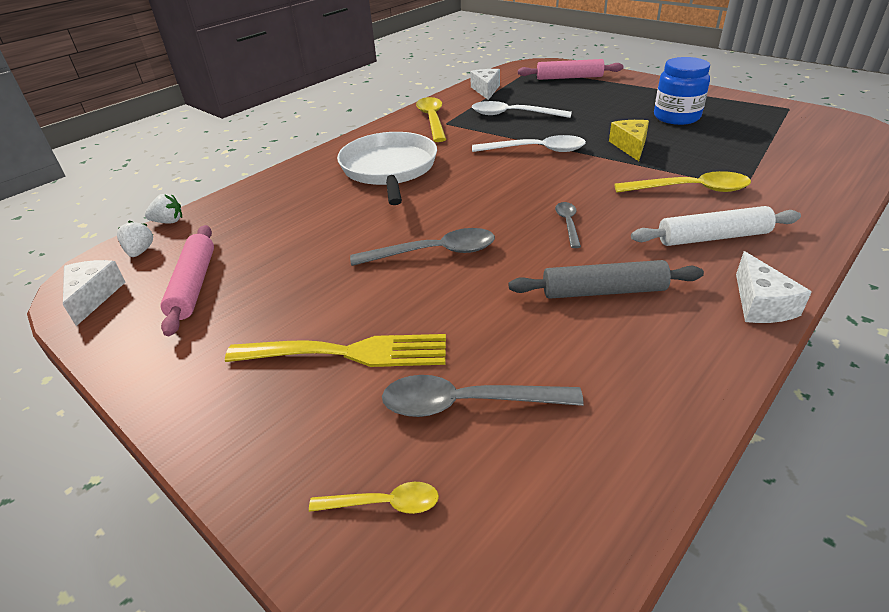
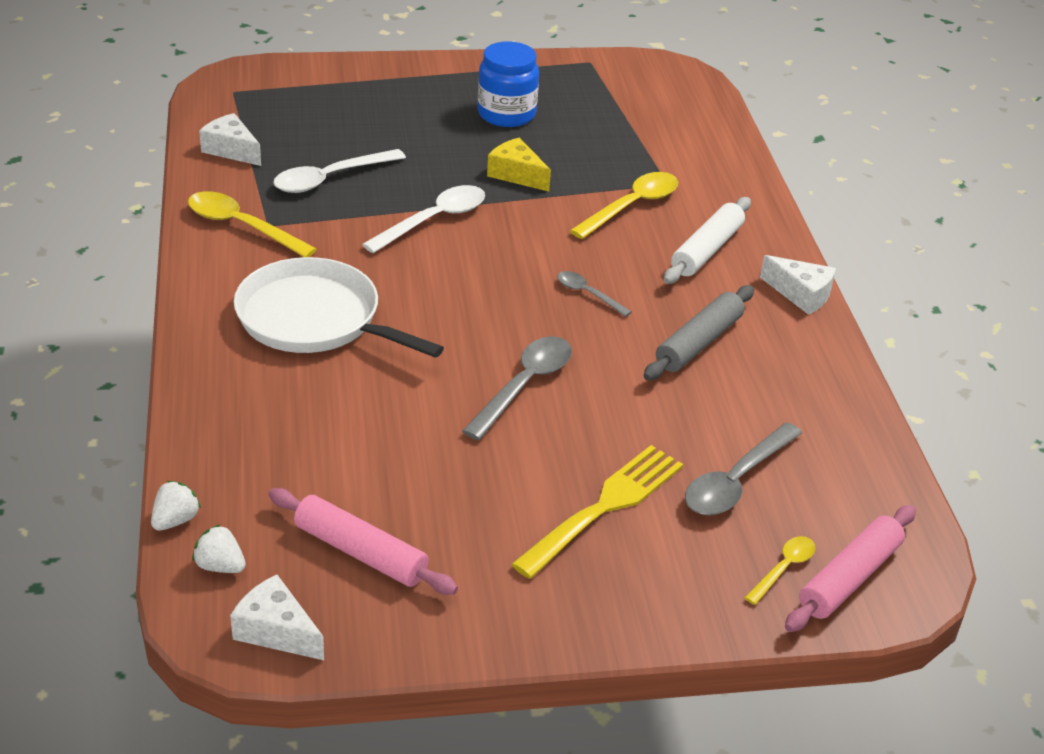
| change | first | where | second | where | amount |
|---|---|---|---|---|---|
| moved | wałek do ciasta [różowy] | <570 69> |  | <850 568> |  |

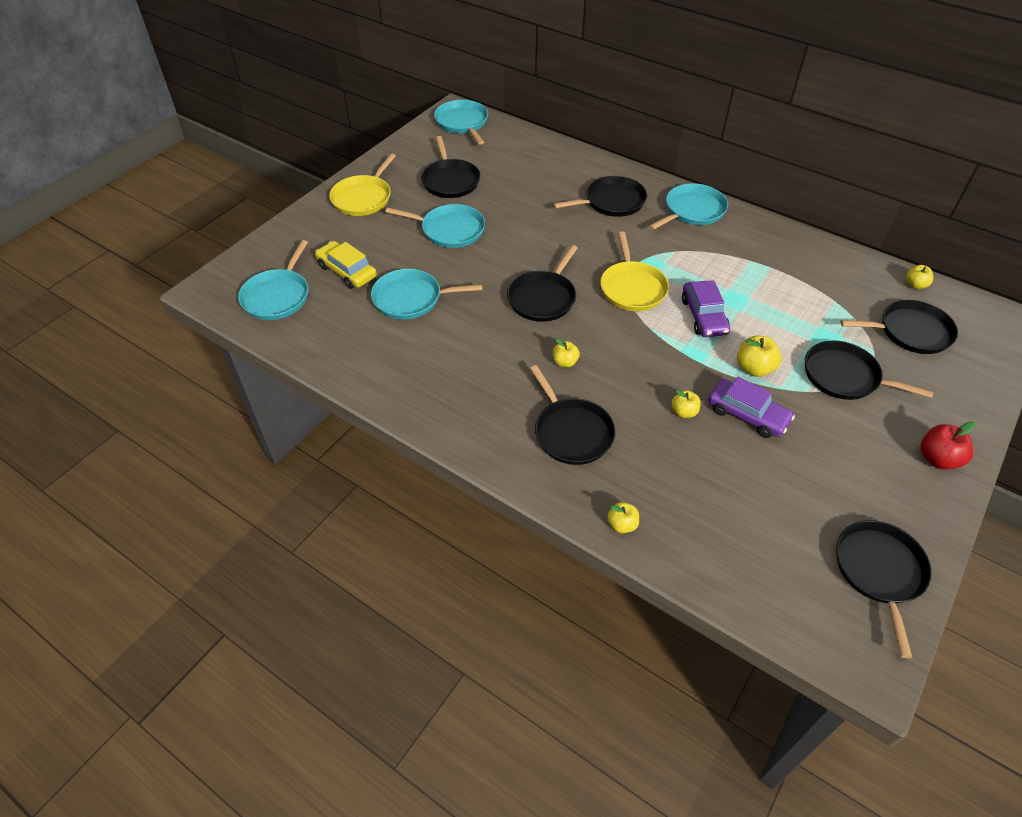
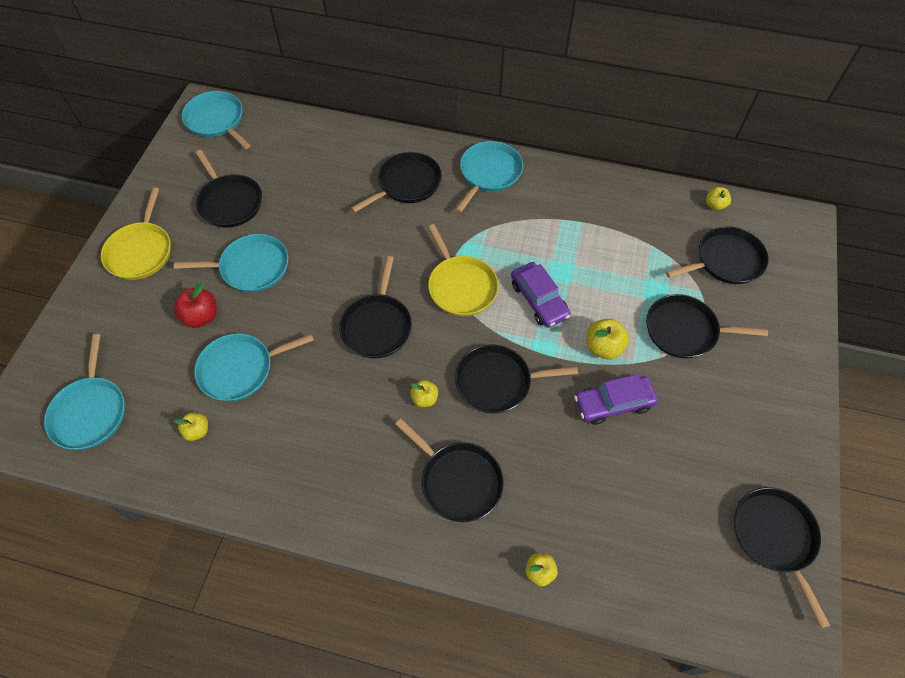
| change | first | where | second | where | amount |
|---|---|---|---|---|---|
| removed | samochód [żółty] | <346 265> |  |  |  |
| moved | jabłko [żółty] | <686 404> |  | <191 427> |  |
| turned | samochód [fioletowy] | <751 407> |  | <616 399> | 150 degrees clockwise |
| moved | jabłko [czerwony] | <948 445> |  | <195 305> |  |
| added |  |  | patelnia [czarny] | <516 379> |  |

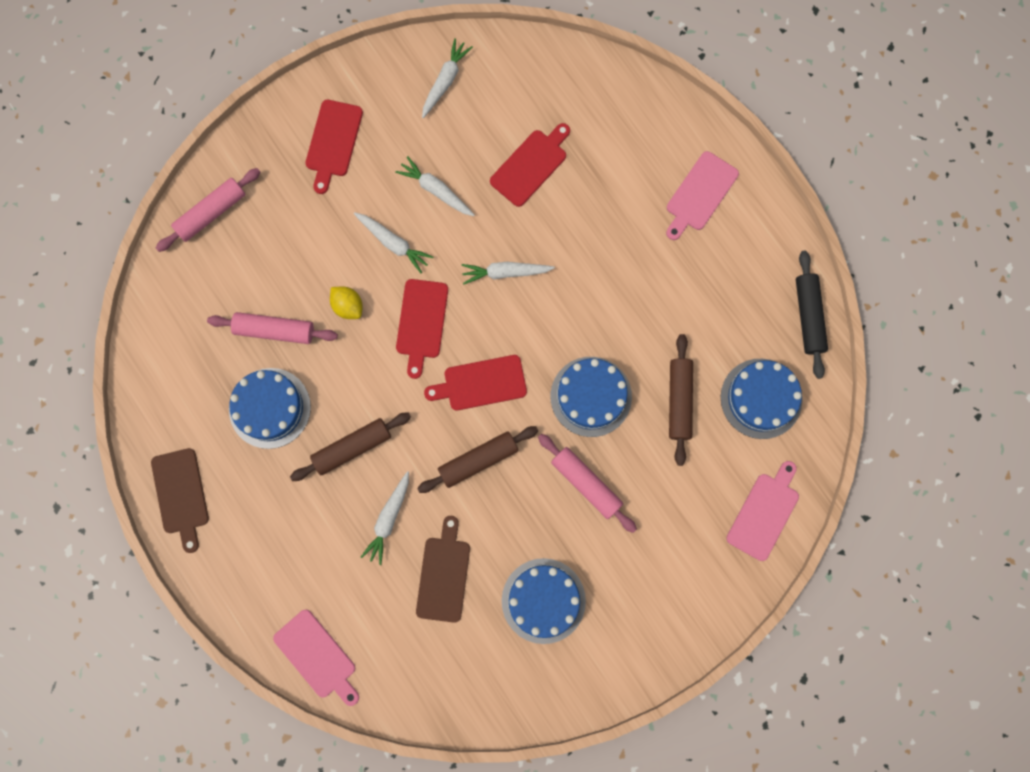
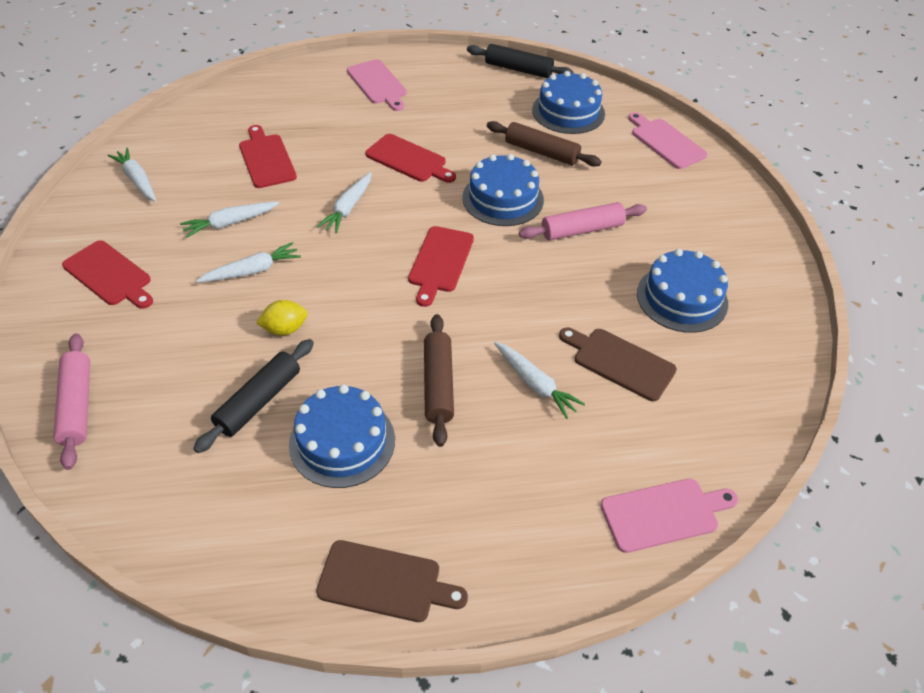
| change | first | where | second | where | amount |
|---|---|---|---|---|---|
| recoloured | wałek do ciasta [różowy] | <272 328> | wałek do ciasta [czarny] | <253 396> |  |
| moved | deska do krojenia [czerwony] | <422 329> |  | <410 158> |  |
| removed | wałek do ciasta [brązowy] | <477 459> |  |  |  |

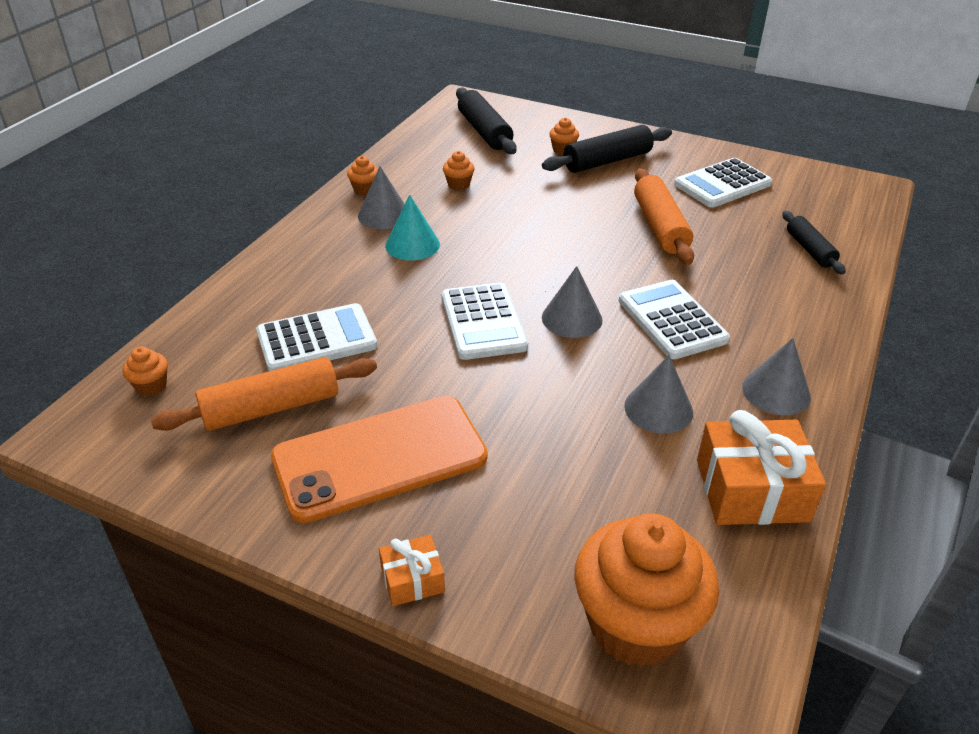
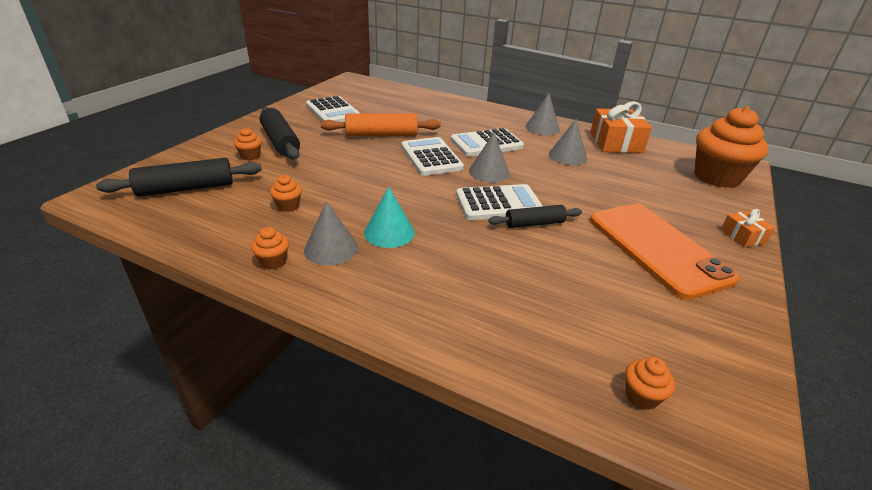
| change | first | where | second | where | amount |
|---|---|---|---|---|---|
| removed | wałek do ciasta [pomarańczowy] | <264 394> |  |  |  |
| moved | kalkulator [biały] | <316 337> |  | <432 156> |  |
| moved | wałek do ciasta [czarny] | <814 242> |  | <535 216> |  |

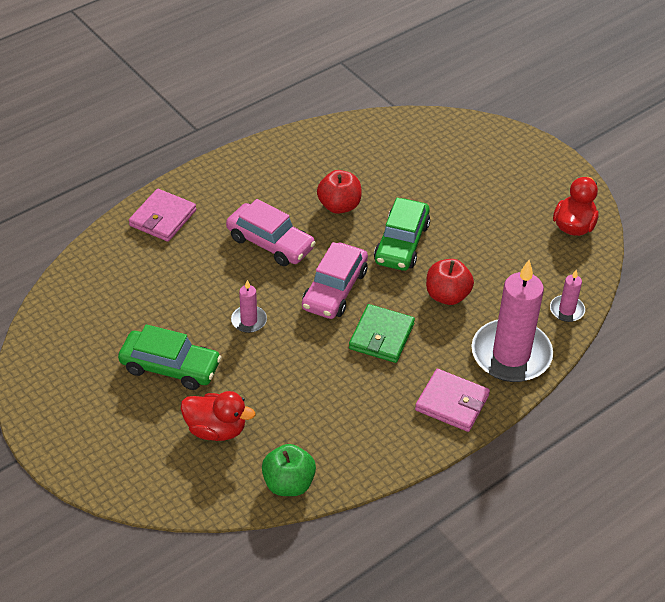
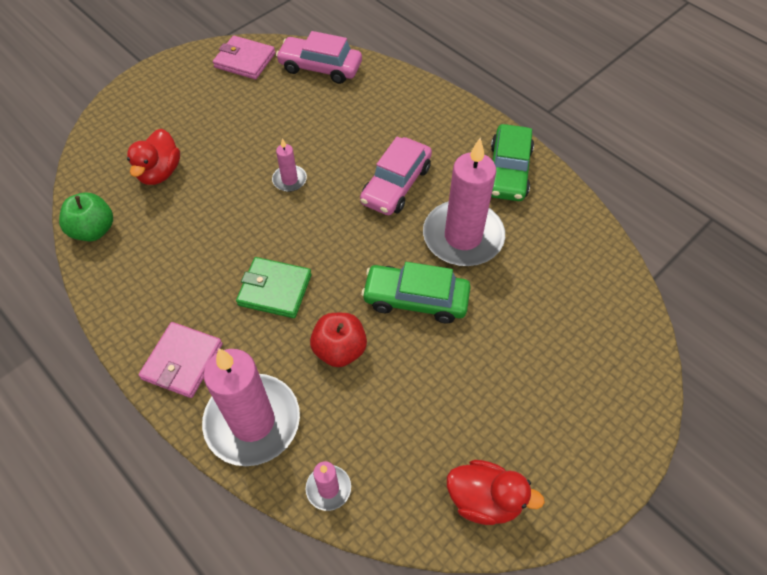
| change | first | where | second | where | amount |
|---|---|---|---|---|---|
| moved | samochód [zielony] | <170 357> |  | <512 162> |  |
| moved | portfel [różowy] | <162 215> |  | <244 57> |  |
| moved | samochód [różowy] | <335 280> |  | <319 57> |  |
| replaced | jabłko [czerwony] | <339 192> | świeca [różowy] | <464 202> |  |

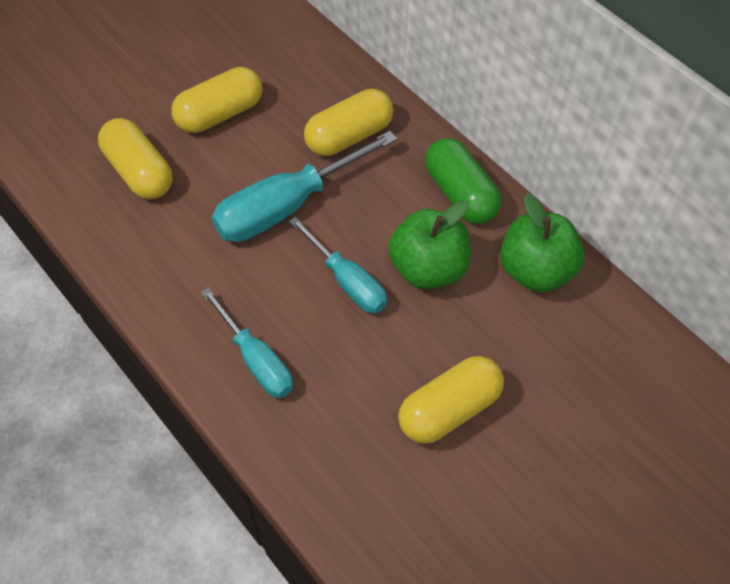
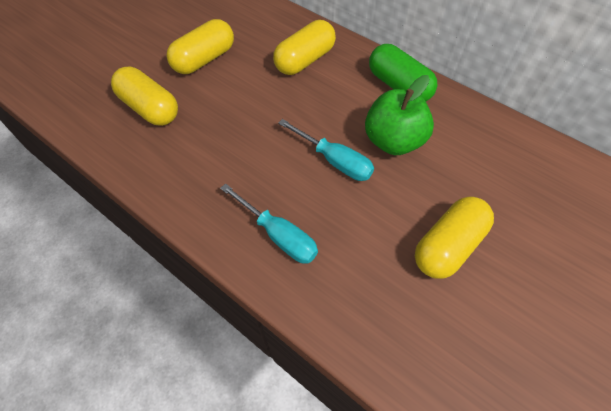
| change | first | where | second | where | amount |
|---|---|---|---|---|---|
| removed | śrubokręt [turkusowy] | <304 186> |  |  |  |
| removed | jabłko [zielony] | <542 243> |  |  |  |

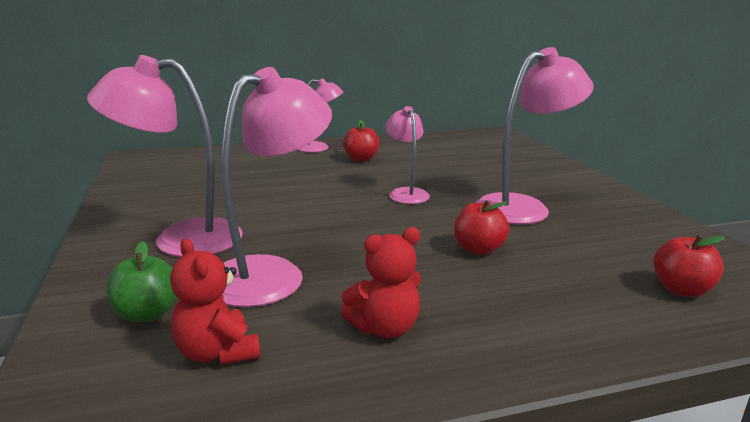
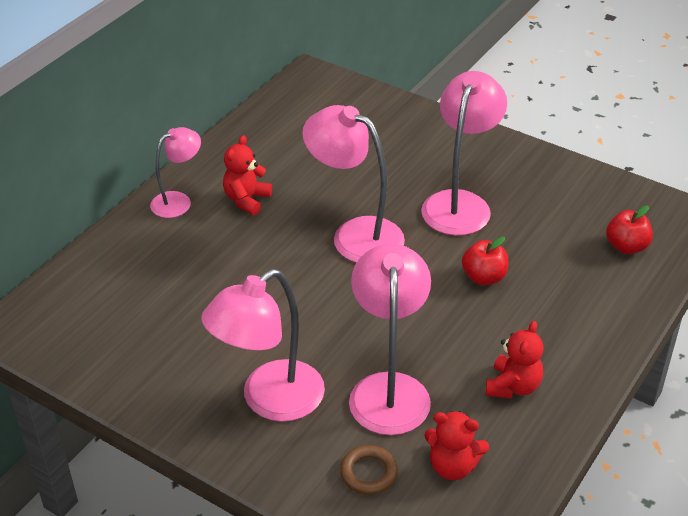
| change | first | where | second | where | amount |
|---|---|---|---|---|---|
| replaced | jabłko [zielony] | <141 281> | pierścień [brązowy] | <369 470> |  |
| replaced | jabłko [czerwony] | <361 141> | miś [czerwony] | <247 175> |  |
| resized | lampka [różowy] | <407 155> |  | <353 184> | x1.69 |

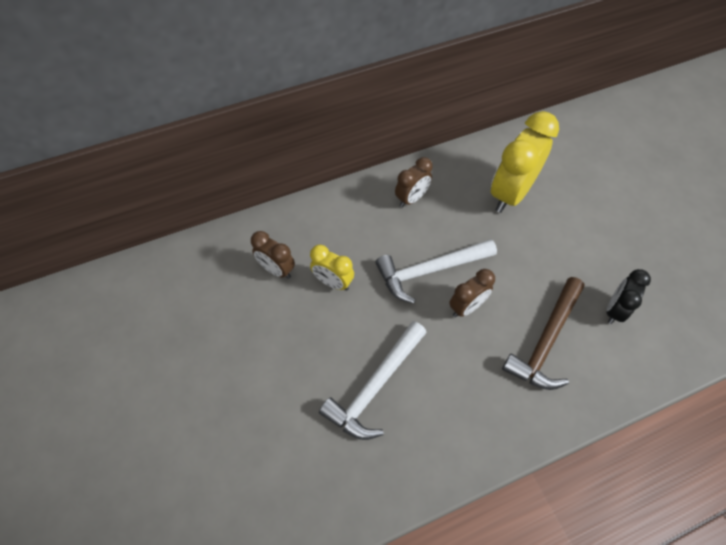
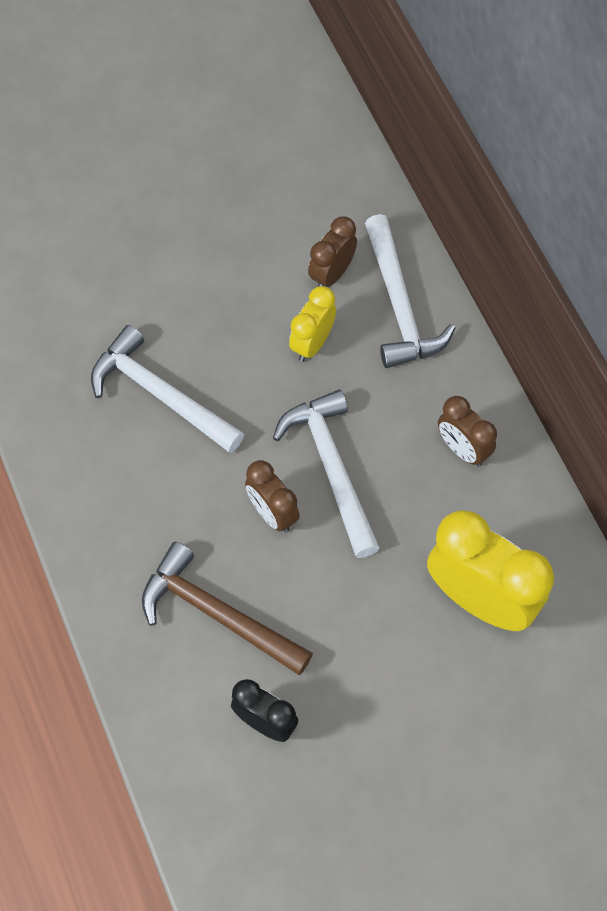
| change | first | where | second | where | amount |
|---|---|---|---|---|---|
| added |  |  | młotek [biały] | <410 291> |  |

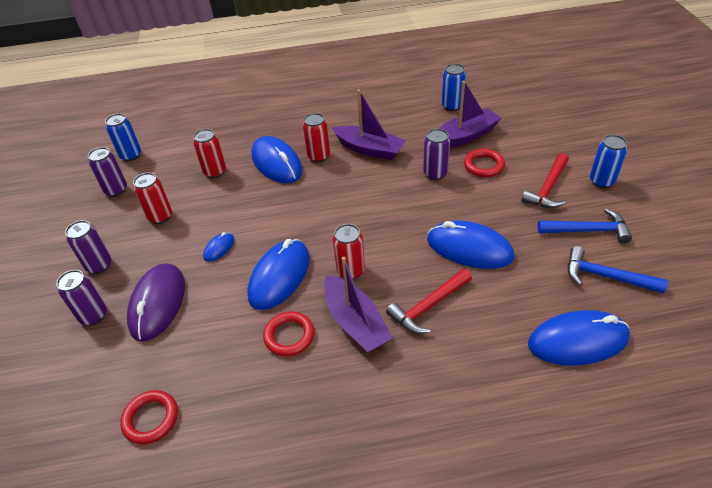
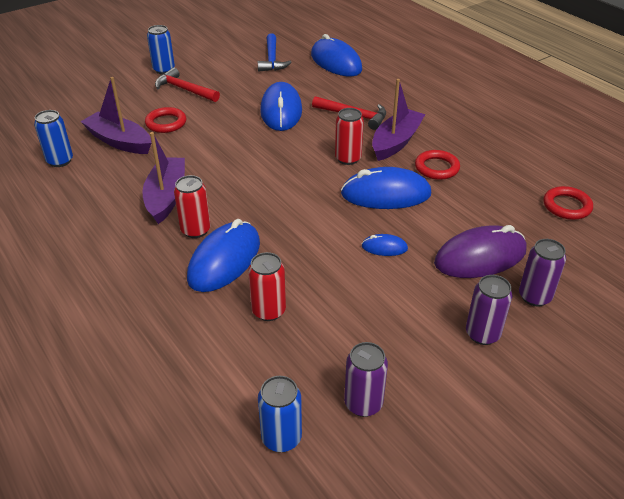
| change | first | where | second | where | amount |
|---|---|---|---|---|---|
| removed | puszka [czerwony] | <152 198> |  |  |  |
| removed | puszka [fioletowy] | <436 154> |  |  |  |
| turned | młotek [czerwony] | <545 180> |  | <187 85> | 150 degrees counterclockwise |
| removed | młotek [niebieski] | <585 226> |  |  |  |

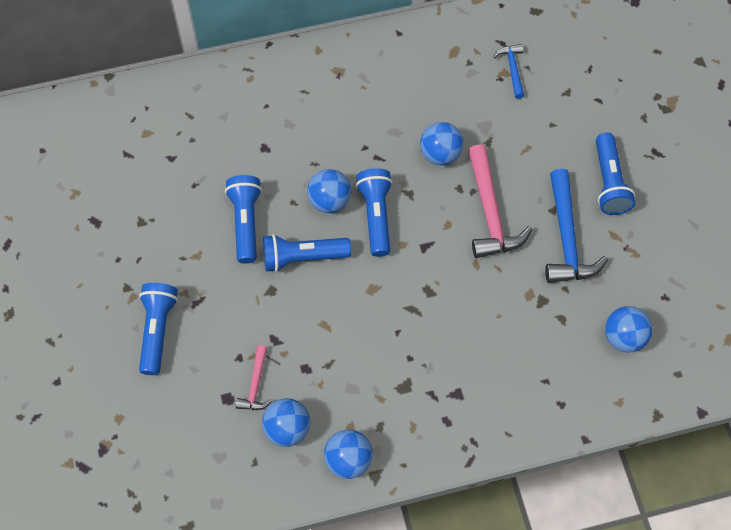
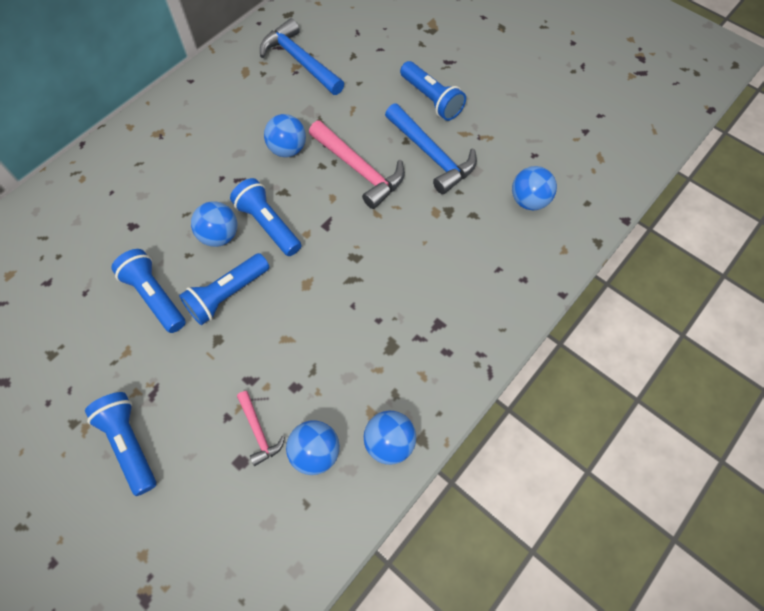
| change | first | where | second | where | amount |
|---|---|---|---|---|---|
| resized | młotek [niebieski] | <508 71> |  | <302 56> | x1.88 |

